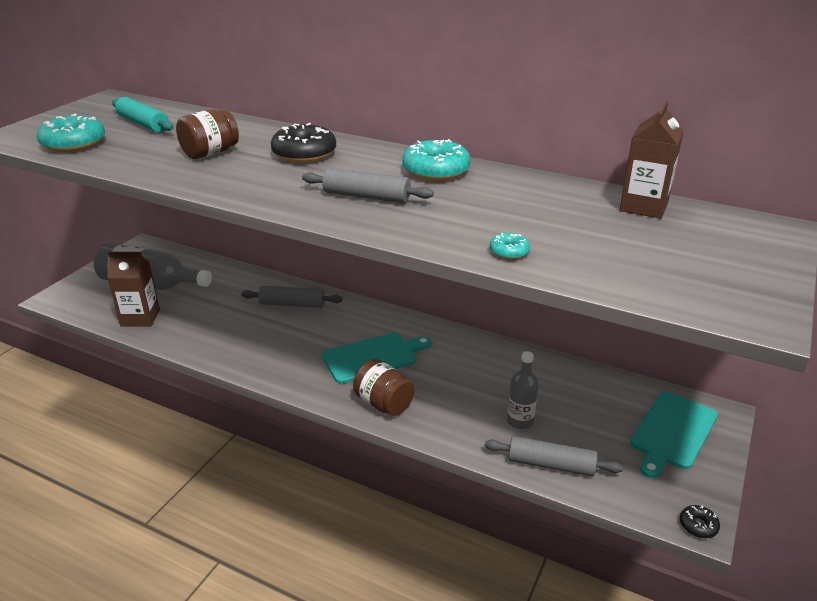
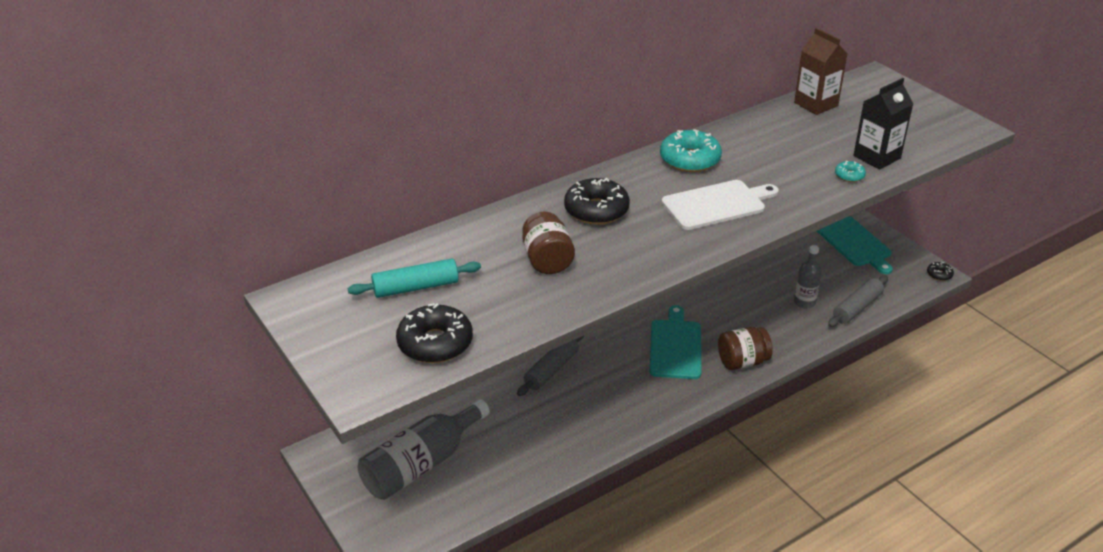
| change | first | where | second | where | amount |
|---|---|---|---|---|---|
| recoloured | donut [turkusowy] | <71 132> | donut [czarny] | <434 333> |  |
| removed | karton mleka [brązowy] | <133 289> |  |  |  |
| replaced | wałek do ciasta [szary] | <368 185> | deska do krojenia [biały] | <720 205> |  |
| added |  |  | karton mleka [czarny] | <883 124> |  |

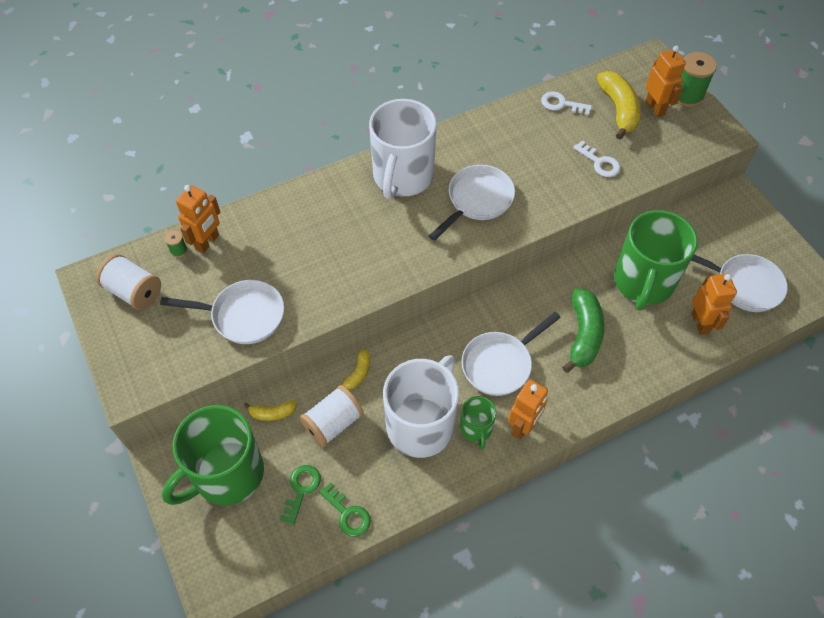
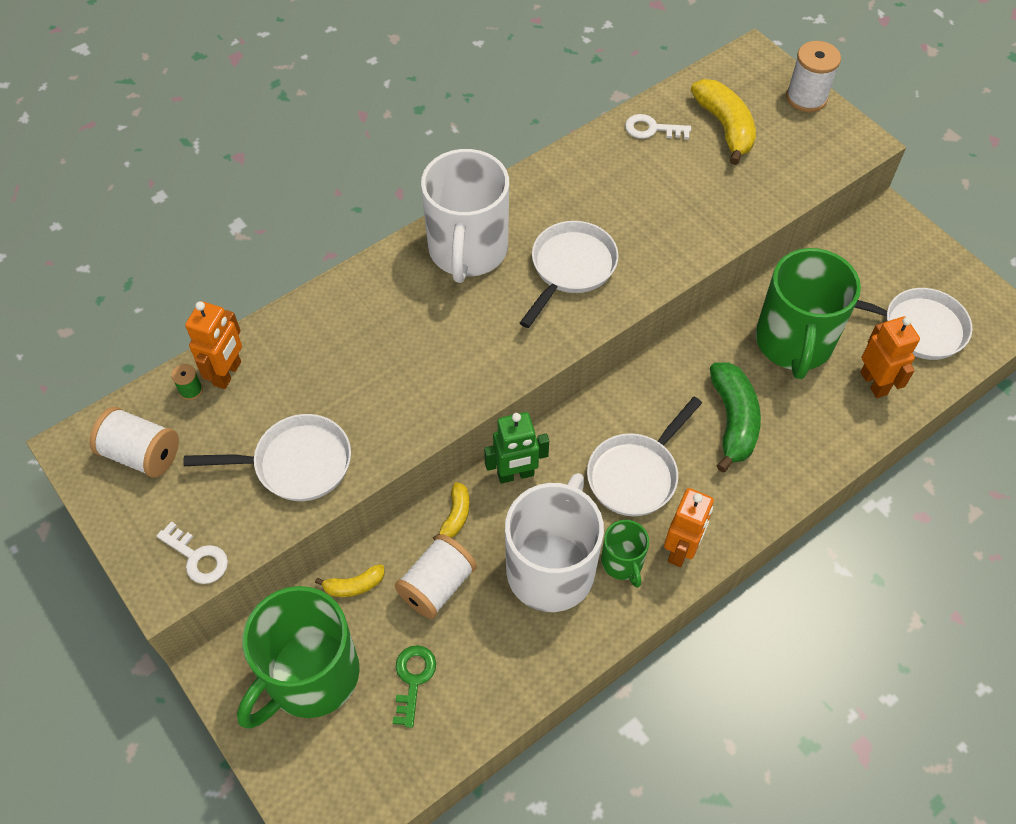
| change | first | where | second | where | amount |
|---|---|---|---|---|---|
| removed | klucz [zielony] | <345 509> |  |  |  |
| moved | klucz [biały] | <596 158> |  | <192 552> |  |
| removed | robot [pomarańczowy] | <665 82> |  |  |  |
| recoloured | szpulka [zielony] | <697 79> | szpulka [biały] | <813 76> |  |
| added |  |  | robot [zielony] | <516 448> |  |

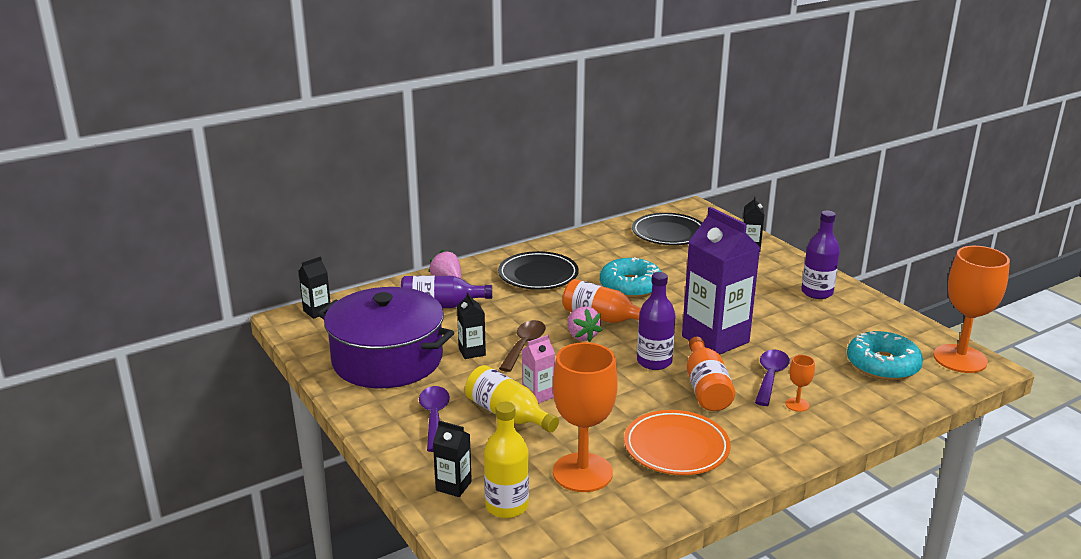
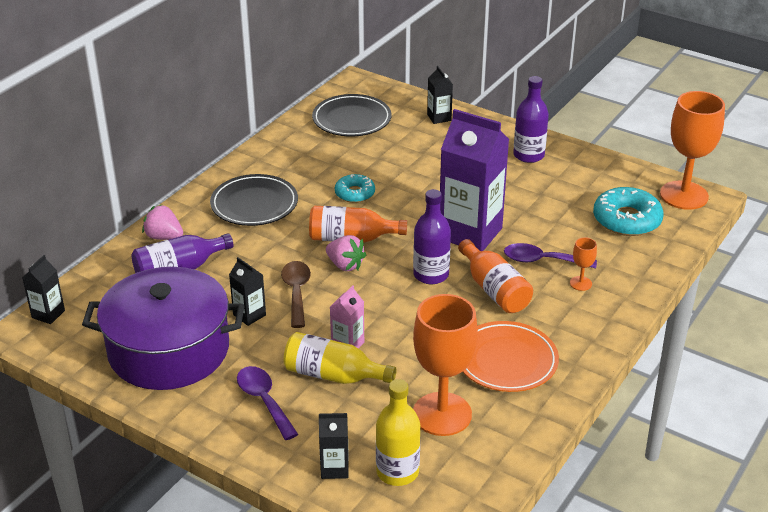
| change | first | where | second | where | amount |
|---|---|---|---|---|---|
| resized | donut [turkusowy] | <630 277> |  | <355 188> | x0.61 |
| turned | łyżka [fioletowy] | <772 377> |  | <550 256> | 75 degrees counterclockwise |

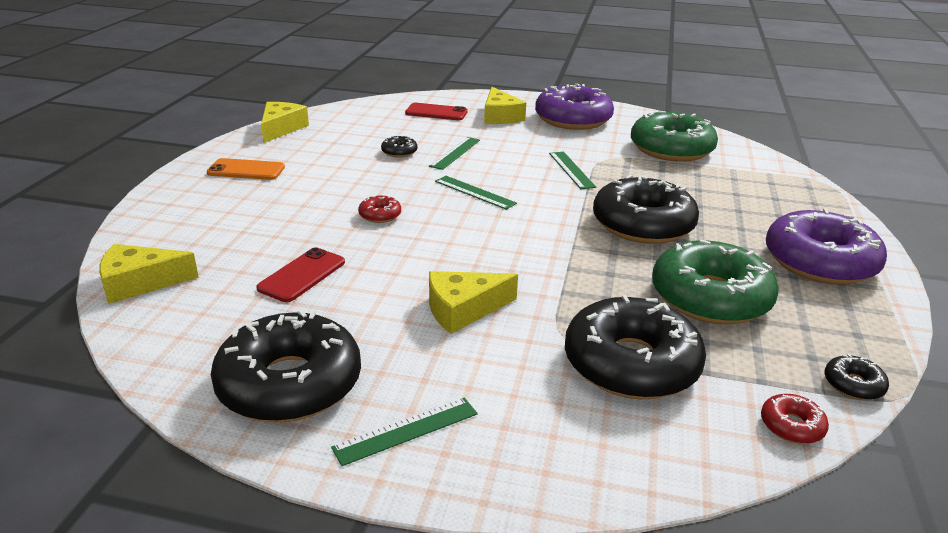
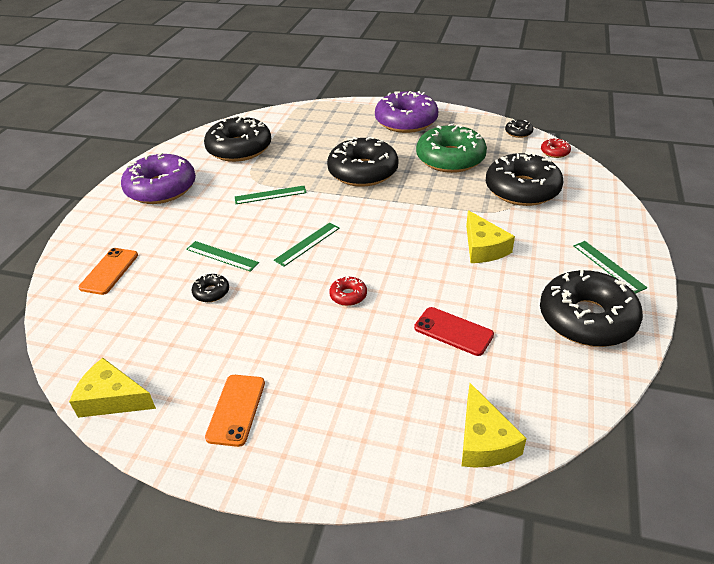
| change | first | where | second | where | amount |
|---|---|---|---|---|---|
| recoloured | telefon [czerwony] | <436 111> | telefon [pomarańczowy] | <108 271> |  |
| removed | ser [żółty] | <505 105> |  |  |  |
| recoloured | donut [zielony] | <674 136> | donut [czarny] | <237 138> |  |

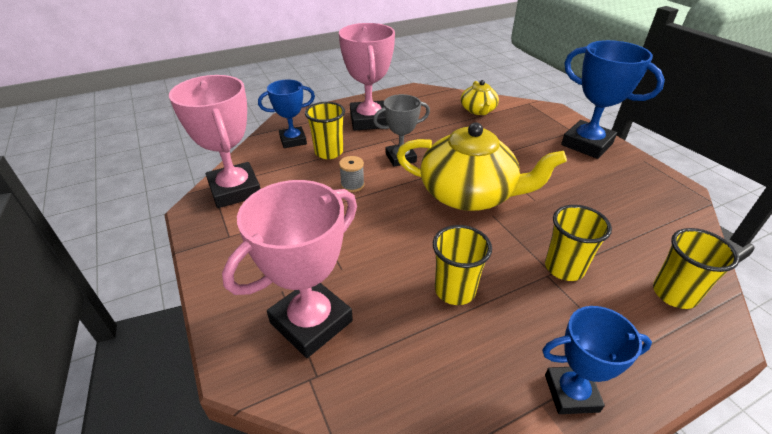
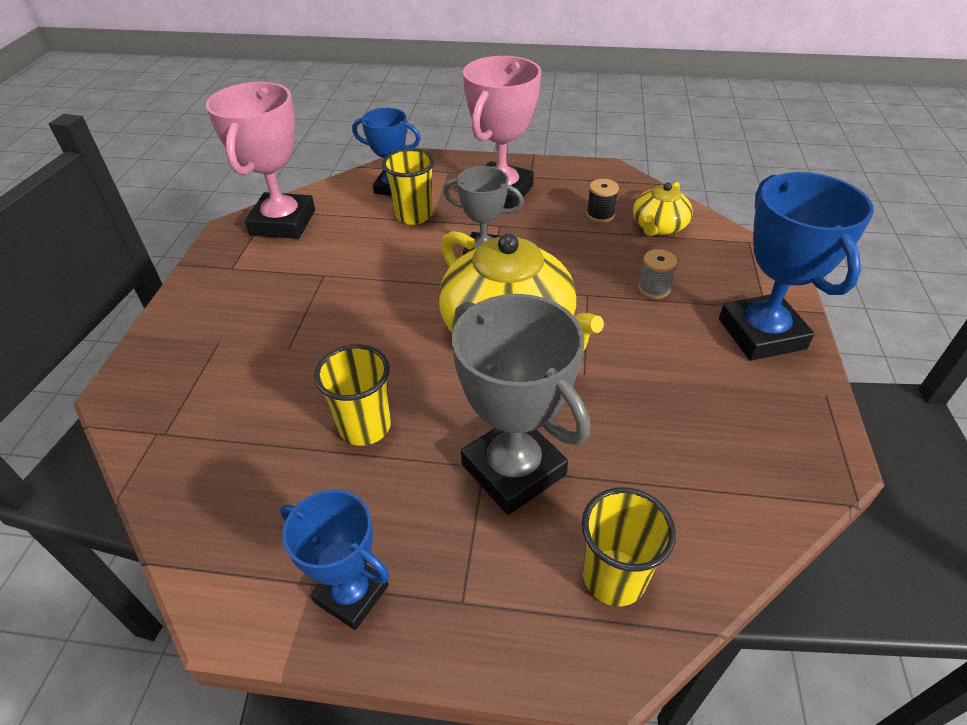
| change | first | where | second | where | amount |
|---|---|---|---|---|---|
| removed | puchar [różowy] | <289 269> |  |  |  |
| moved | szpulka [szary] | <351 174> |  | <658 274> |  |
| replaced | szklanka [żółty] | <578 243> | puchar [szary] | <521 404> |  |
| added |  |  | szpulka [czarny] | <602 201> |  |

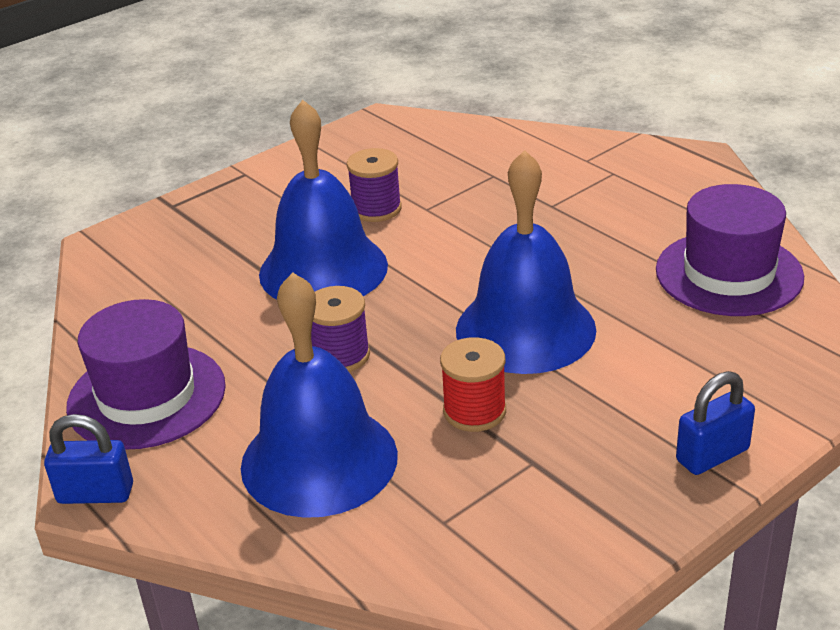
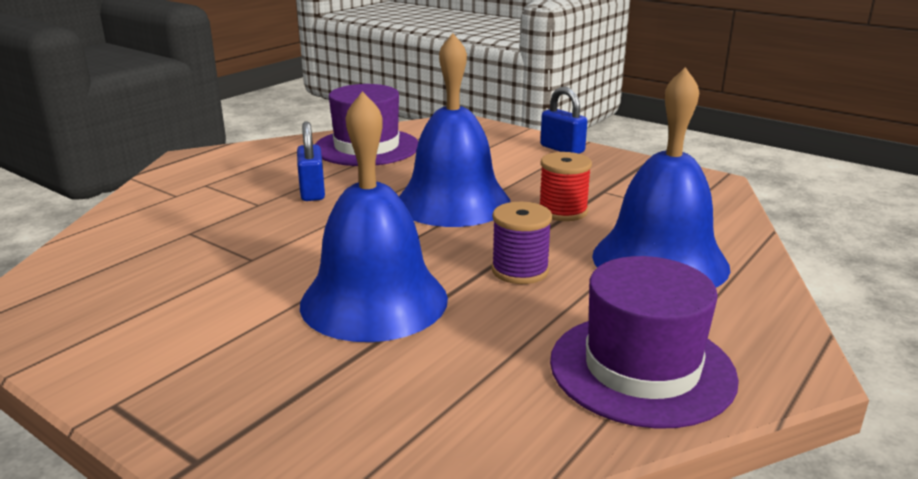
| change | first | where | second | where | amount |
|---|---|---|---|---|---|
| moved | kłódka [niebieski] | <88 459> |  | <311 161> |  |
| removed | szpulka [fioletowy] | <374 185> |  |  |  |

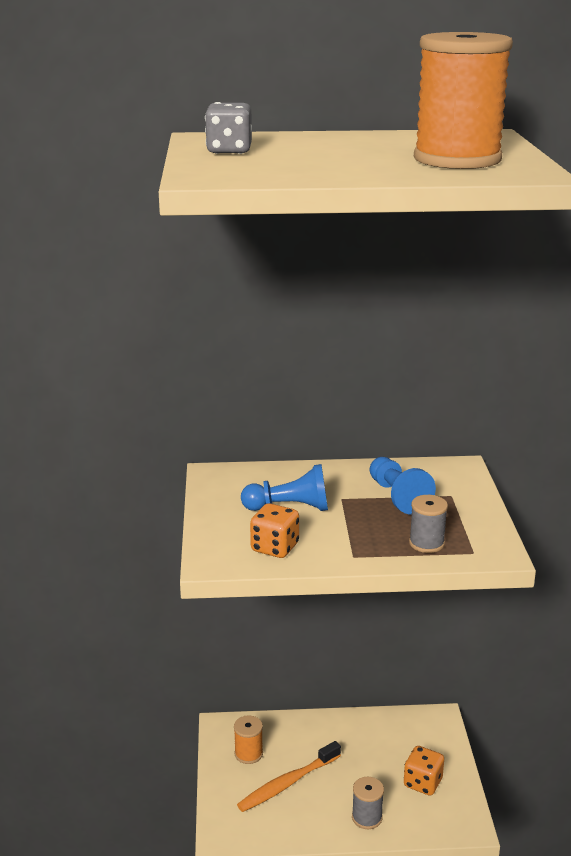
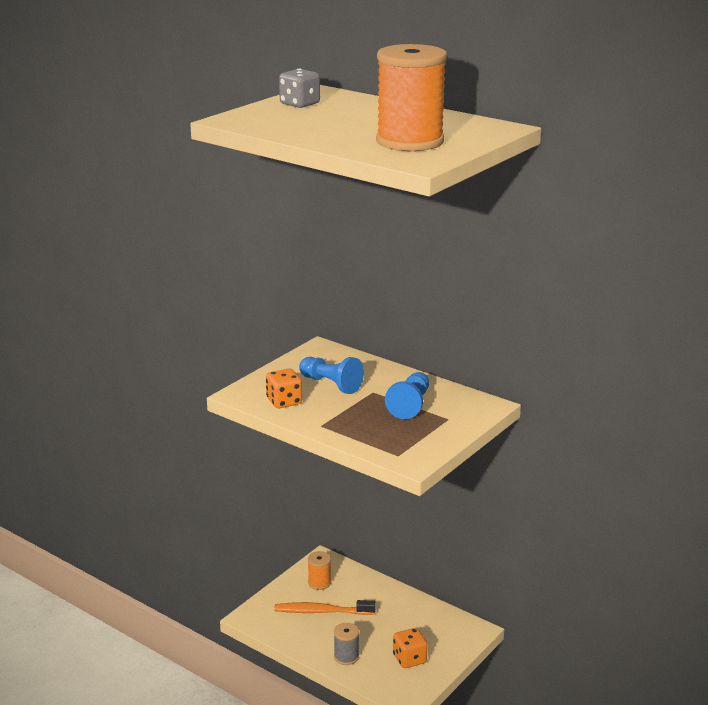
| change | first | where | second | where | amount |
|---|---|---|---|---|---|
| removed | szpulka [szary] | <428 524> |  |  |  |

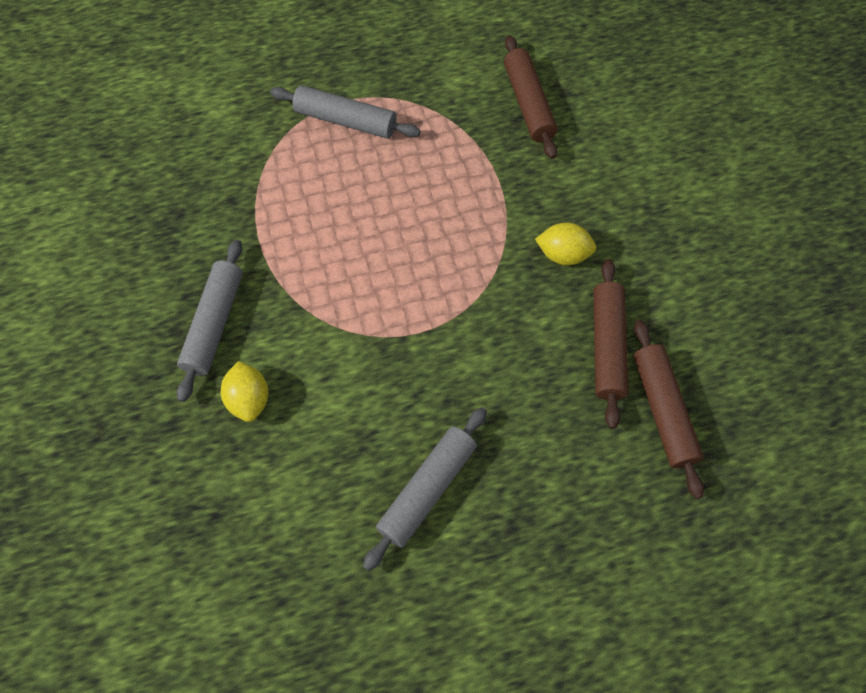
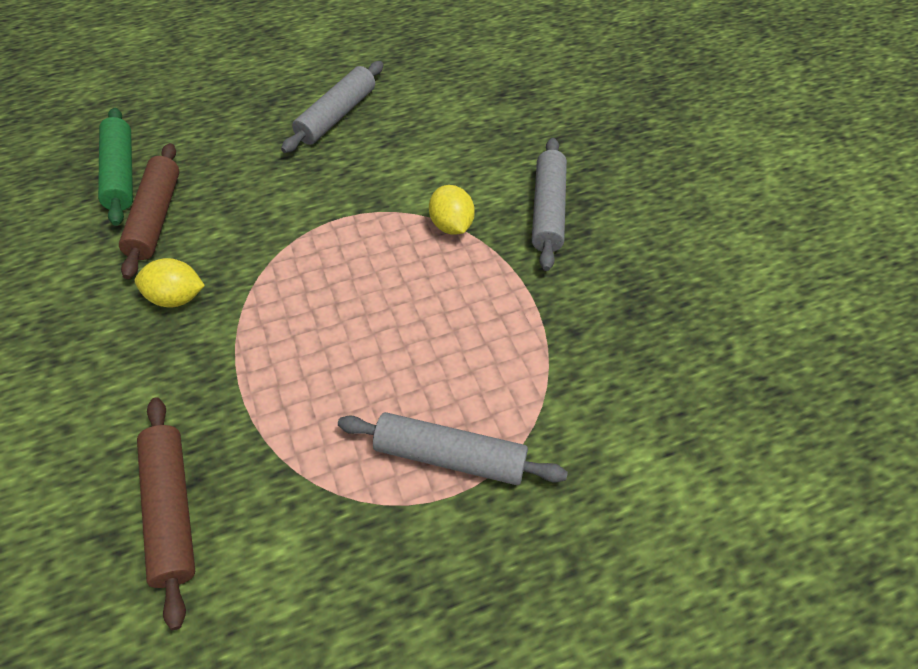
| change | first | where | second | where | amount |
|---|---|---|---|---|---|
| moved | cytryna [żółty] | <245 391> |  | <452 210> |  |
| recoloured | wałek do ciasta [brązowy] | <668 409> | wałek do ciasta [zielony] | <115 167> |  |

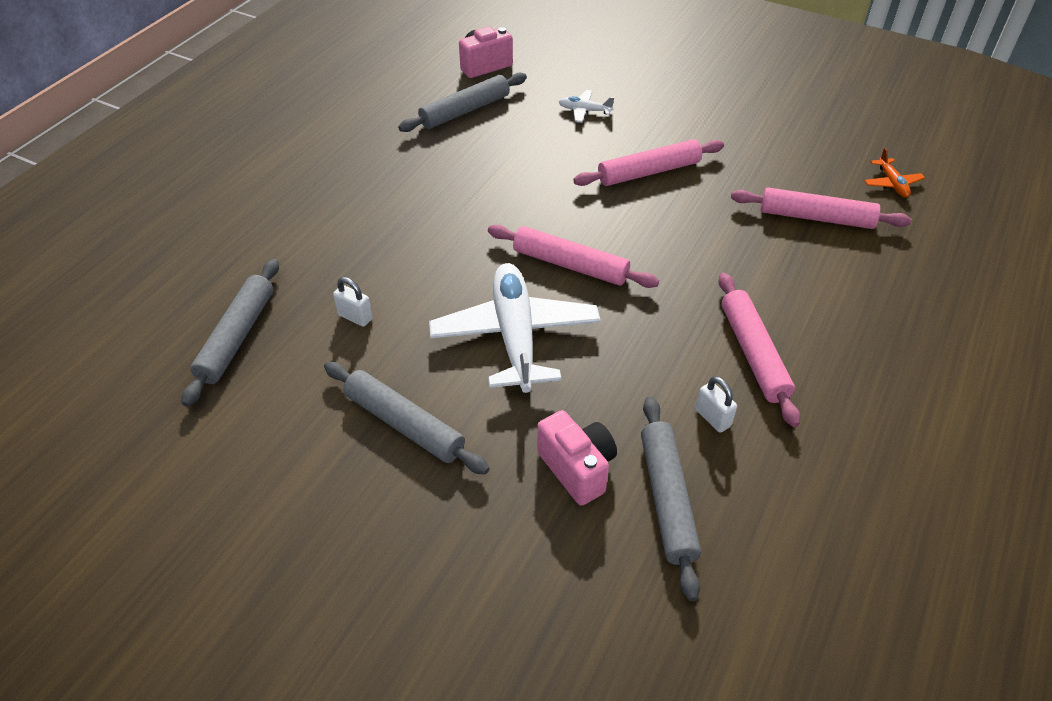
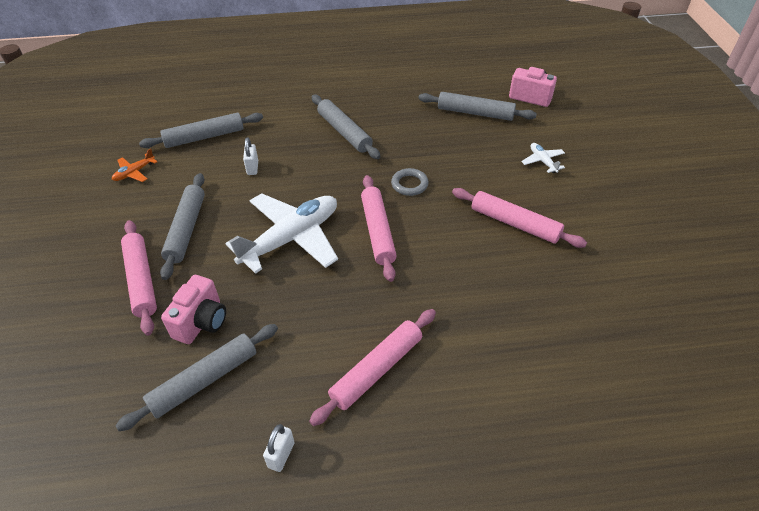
| change | first | where | second | where | amount |
|---|---|---|---|---|---|
| moved | kłódka [biały] | <716 404> |  | <279 448> |  |
| moved | wałek do ciasta [różowy] | <821 208> |  | <139 277> |  |
| moved | samolot [pomarańczowy] | <894 173> |  | <134 165> |  |
| added |  |  | wałek do ciasta [szary] | <346 127> |  |
| added |  |  | pierścień [szary] | <410 182> |  |

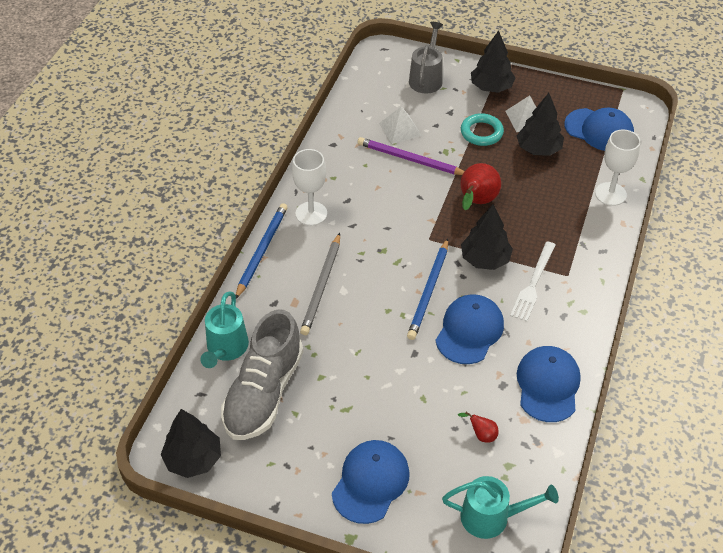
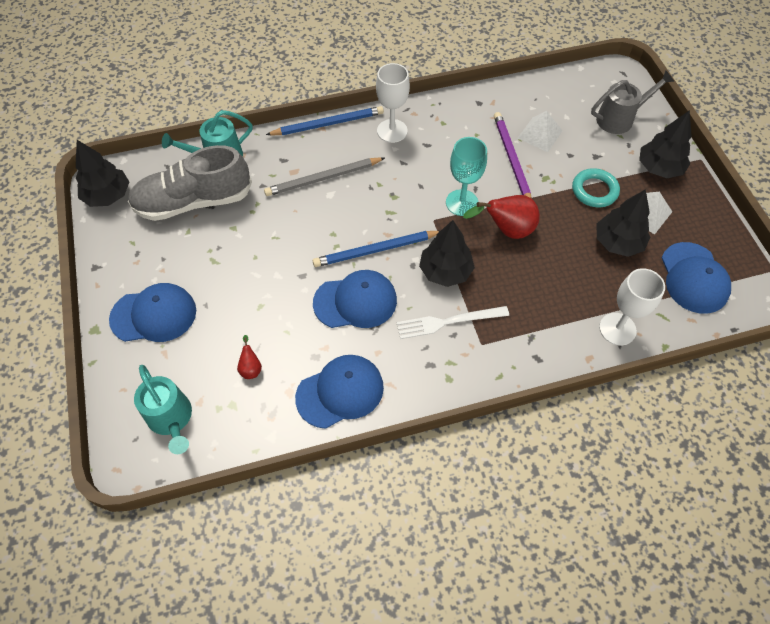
| change | first | where | second | where | amount |
|---|---|---|---|---|---|
| added |  |  | kielich [turkusowy] | <466 176> |  |

